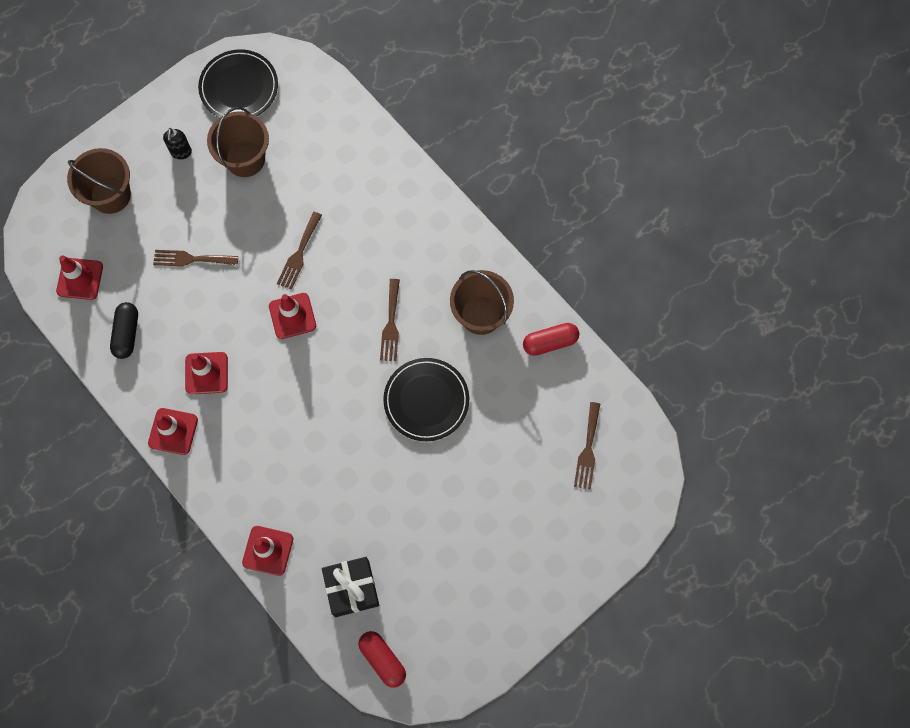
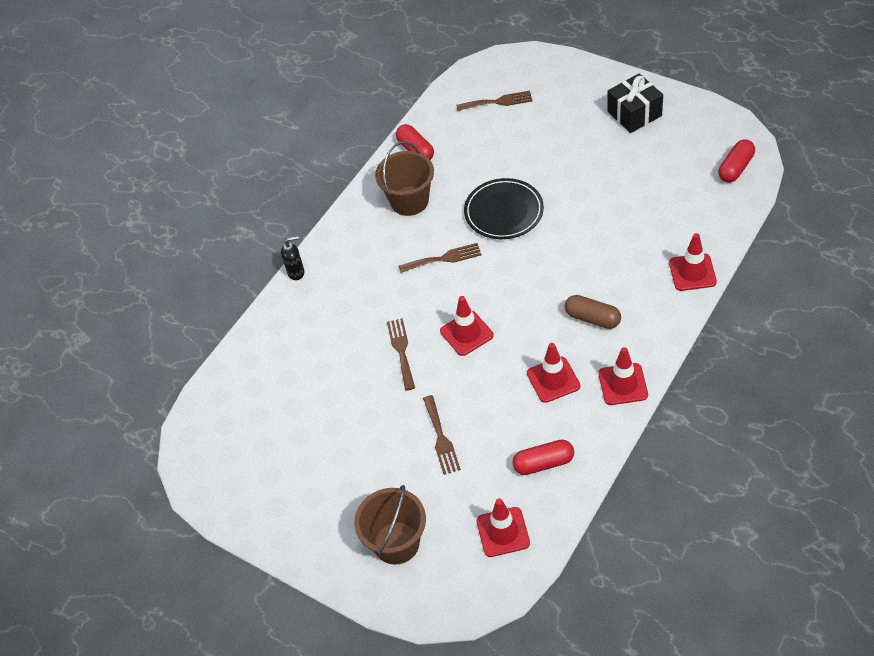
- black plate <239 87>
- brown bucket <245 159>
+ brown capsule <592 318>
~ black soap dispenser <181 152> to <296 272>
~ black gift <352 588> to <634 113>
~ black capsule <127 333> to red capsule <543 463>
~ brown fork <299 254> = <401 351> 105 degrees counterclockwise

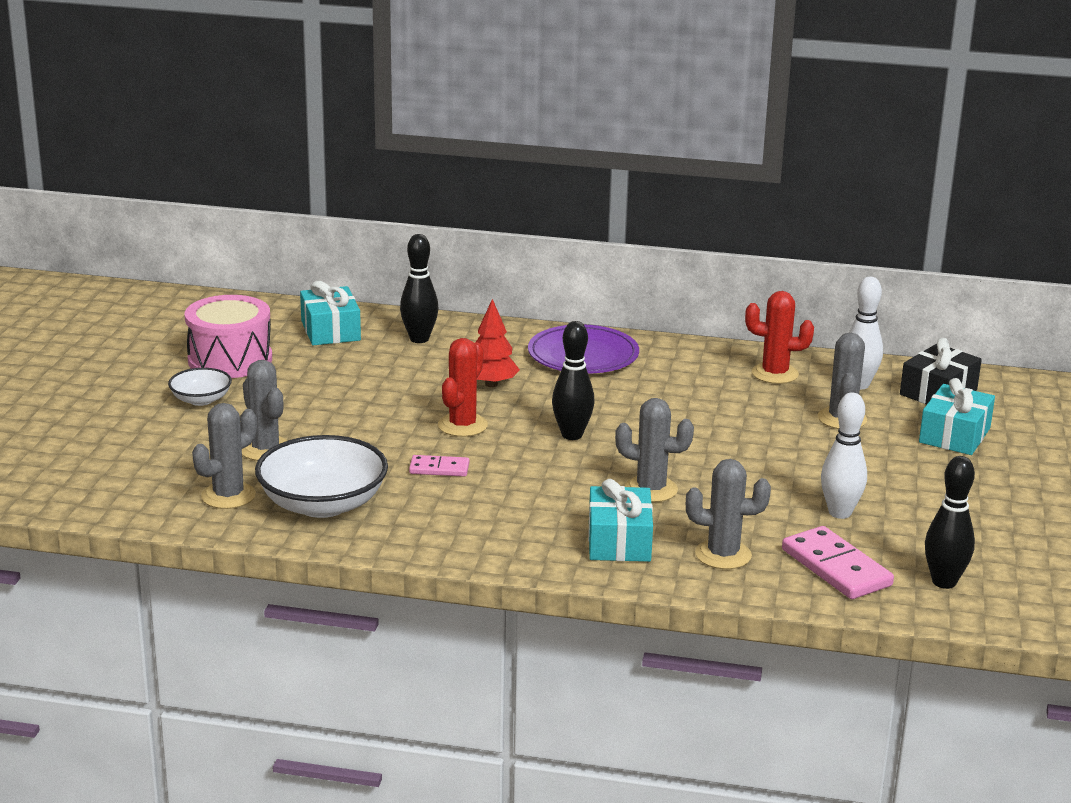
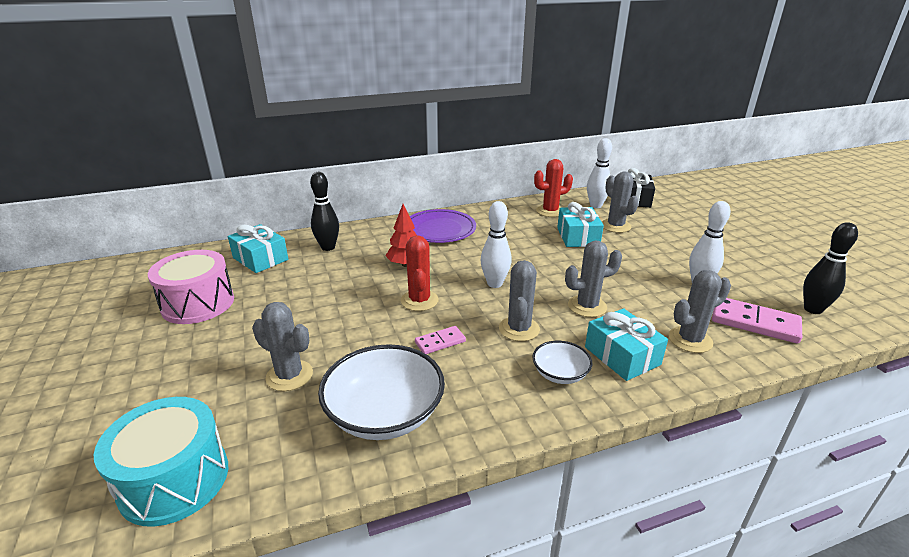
+ turquoise drum <174 479>
~ white bowl <201 400> to <560 374>
~ grey cactus <228 496> to <519 329>
~ turquoise gift <954 435> to <578 237>
~ black bowling pin <572 435> to white bowling pin <494 284>

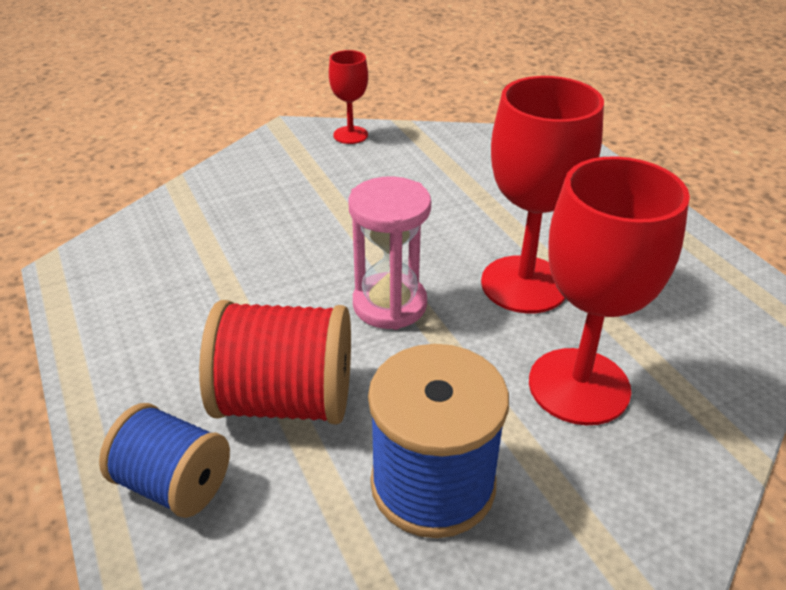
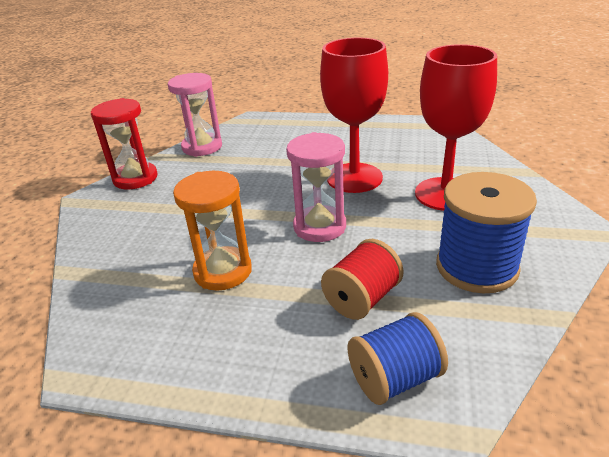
+ pink hourglass <202 147>
+ orange hourglass <223 271>
~ red goblet <350 135> to red hourglass <135 178>
~ red spool <285 400> = <362 299> x0.66

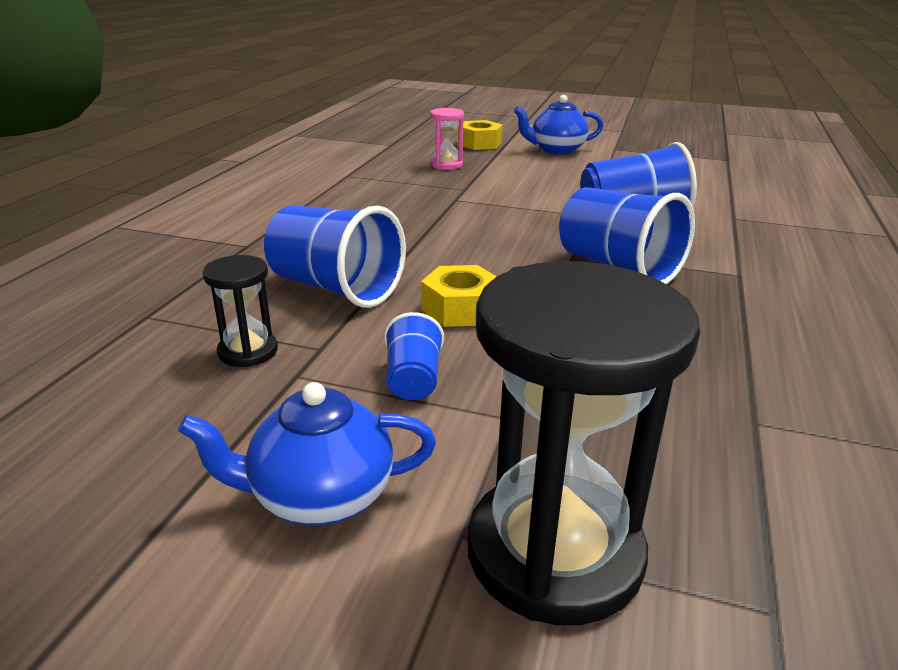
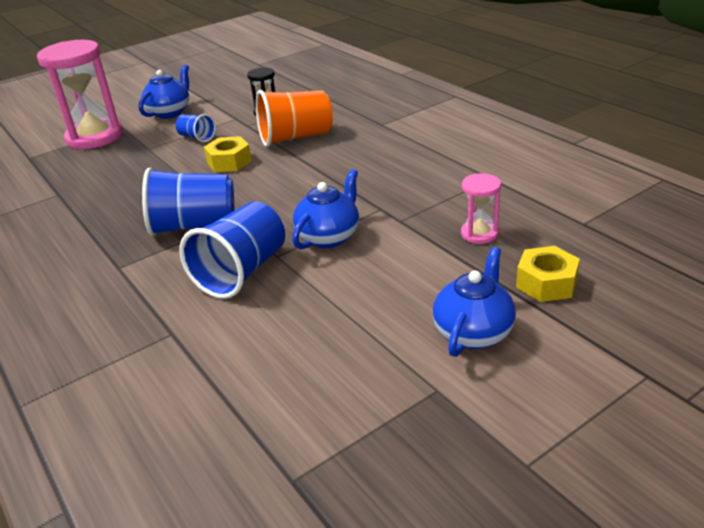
+ blue teapot <329 237>
~ blue cup <335 288> to orange cup <295 137>
~ black hourglass <554 552> to pink hourglass <95 137>

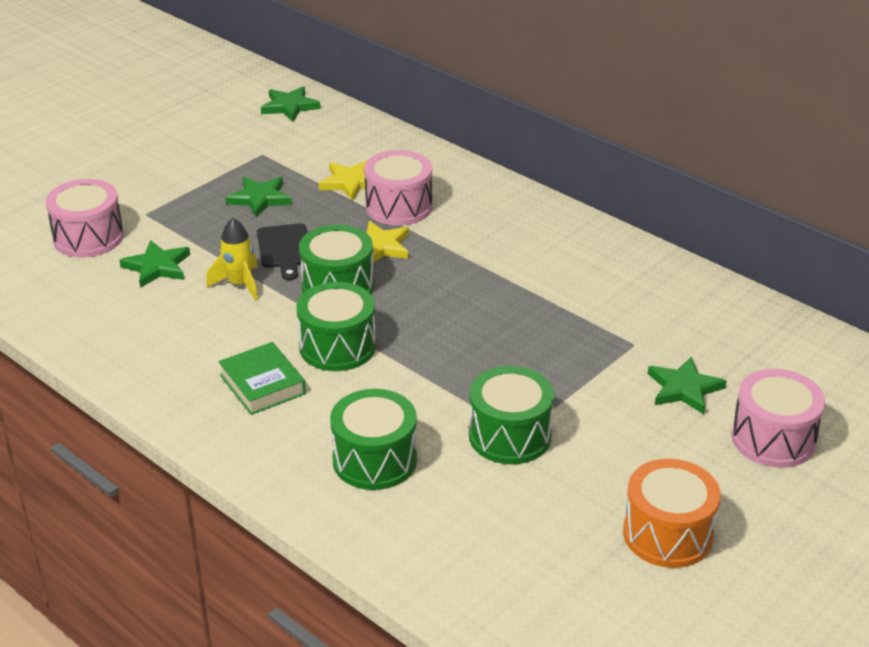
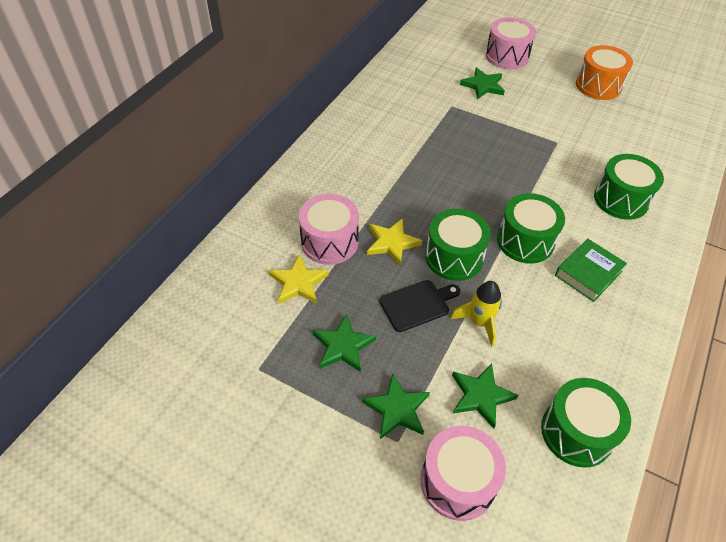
~ green star <289 106> to <397 409>
~ green drum <510 435> to <576 432>

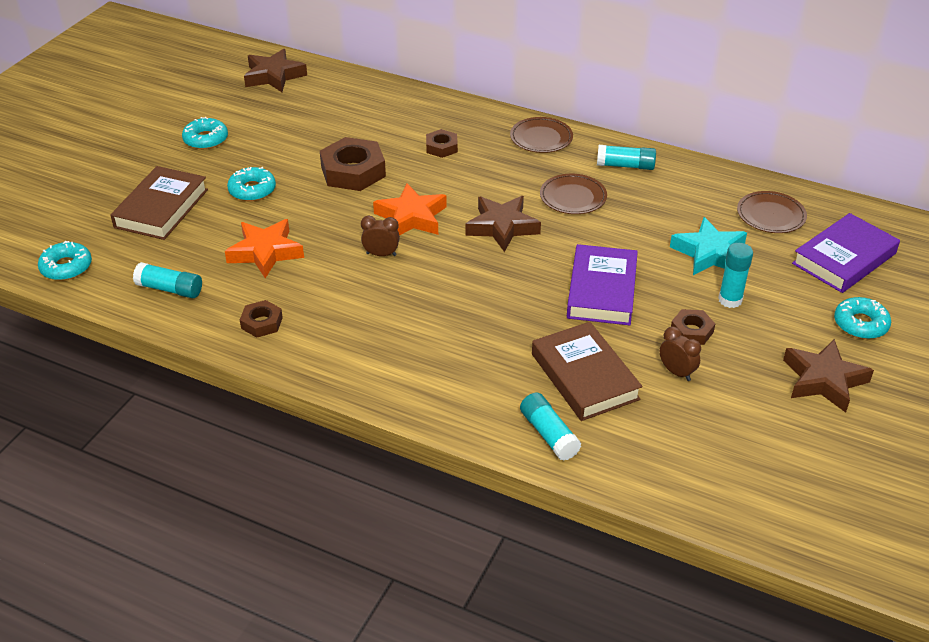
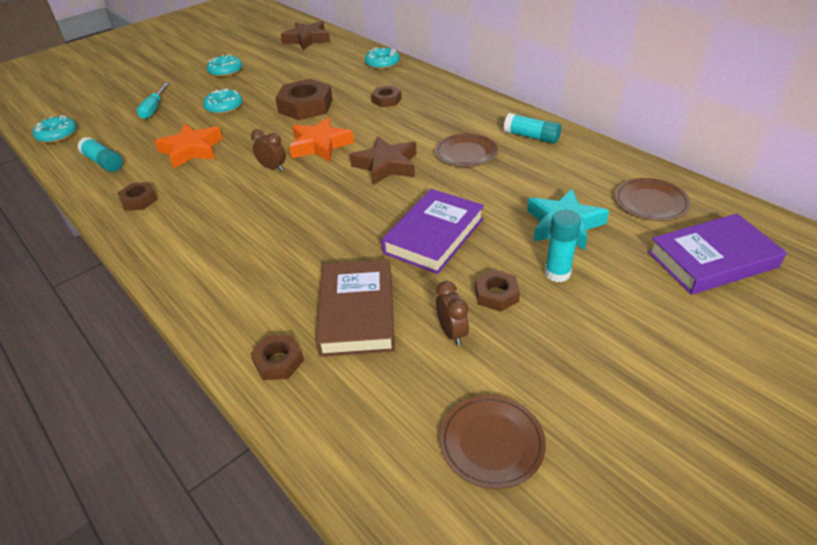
- brown star <823 380>
~ brown plate <541 138> to <491 443>
~ turquoise donut <860 324> to <382 63>
~ brown book <161 208> to turquoise screwdriver <154 109>
~ turquoise glue stick <549 434> to brown nut <278 361>

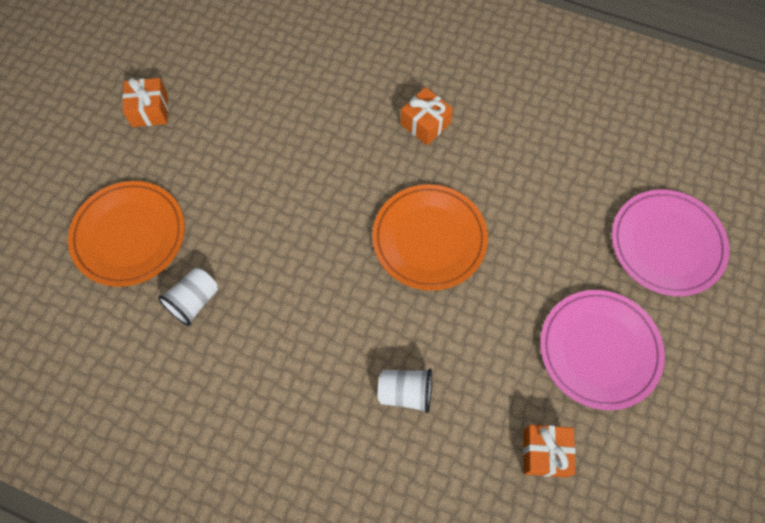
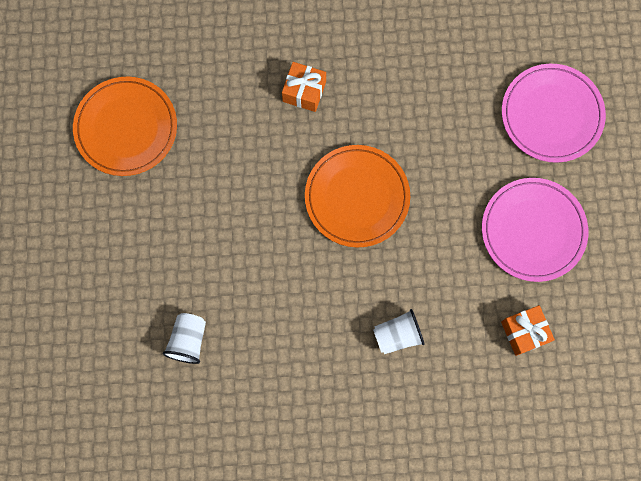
- orange gift <150 110>
~ orange plate <129 235> to <126 128>

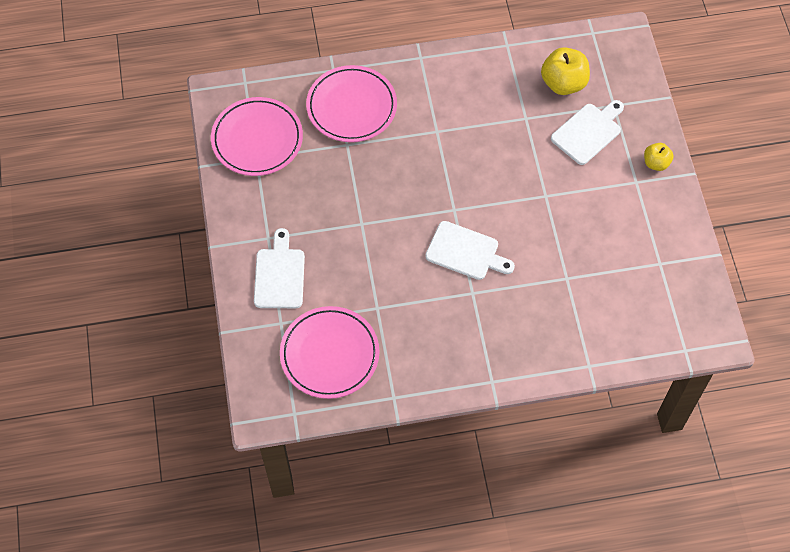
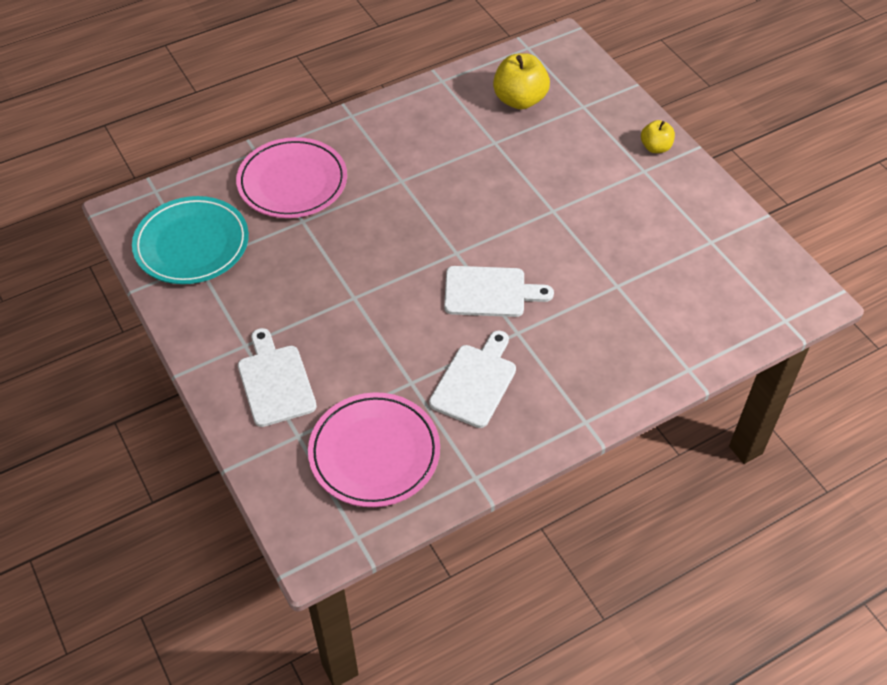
~ white cutting board <588 132> to <475 382>
~ pink plate <257 139> to turquoise plate <192 244>

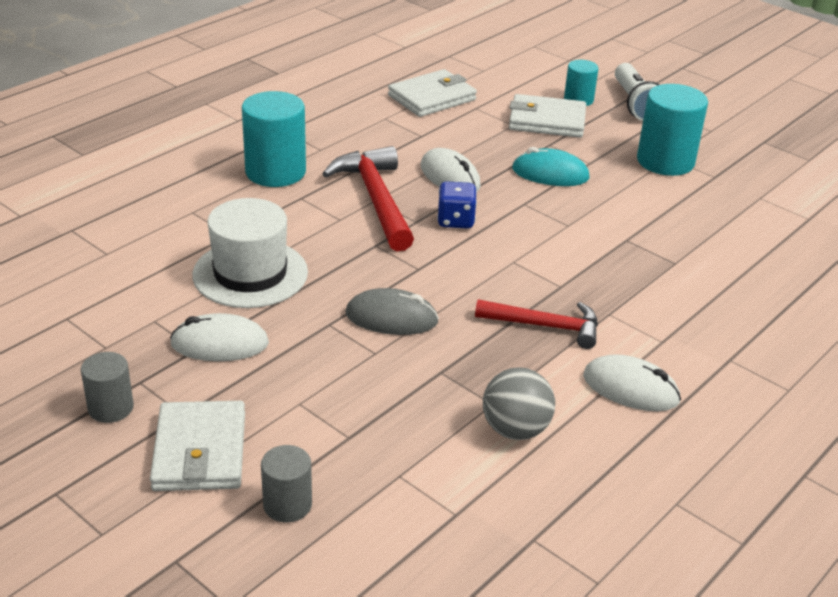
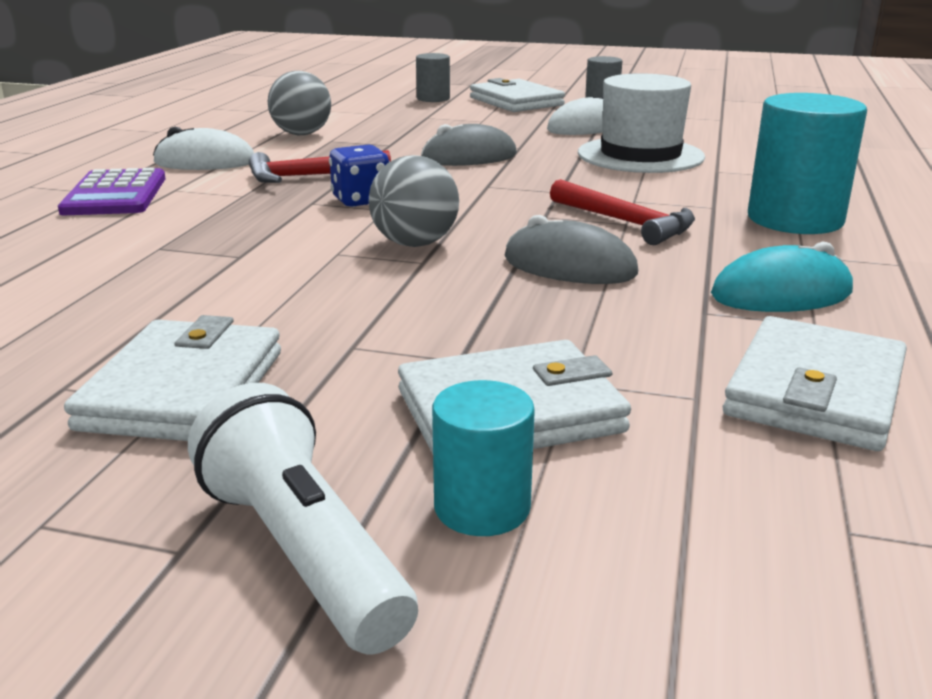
+ purple calculator <115 195>
+ grey ball <415 244>
~ blue dice <455 221> to <361 200>
~ turquoise mouse <550 174> to <781 294>
~ turquoise cylinder <665 161> to white wallet <183 390>
~ white mouse <450 176> to grey mouse <569 266>
~ red hammer <375 199> = <626 222> x0.66

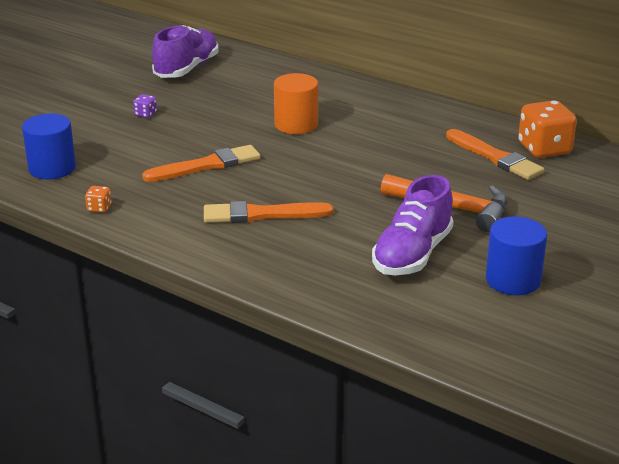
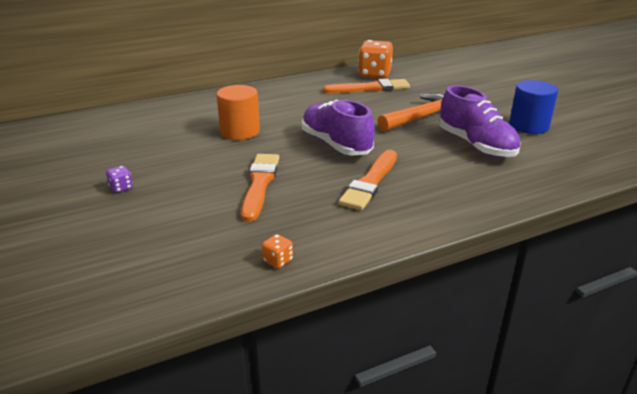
- blue cylinder <52 168>
~ purple shoe <187 69> to <336 144>

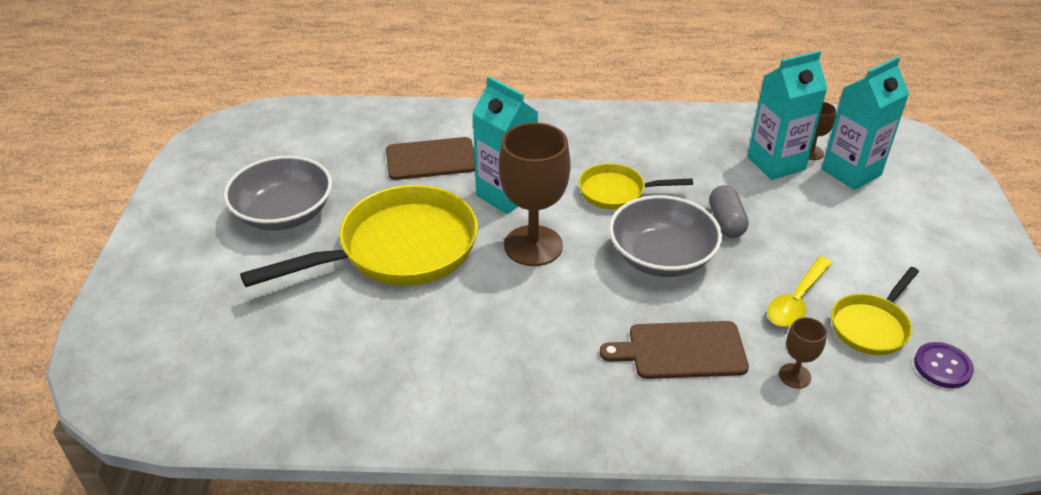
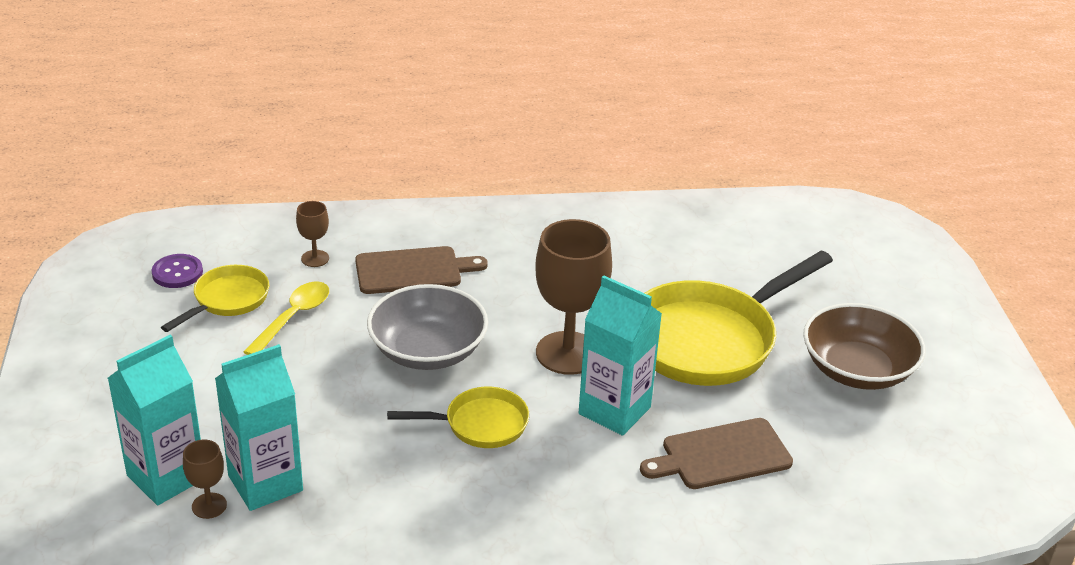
- grey capsule <726 222>
~ grey bowl <284 213> to brown bowl <857 370>

